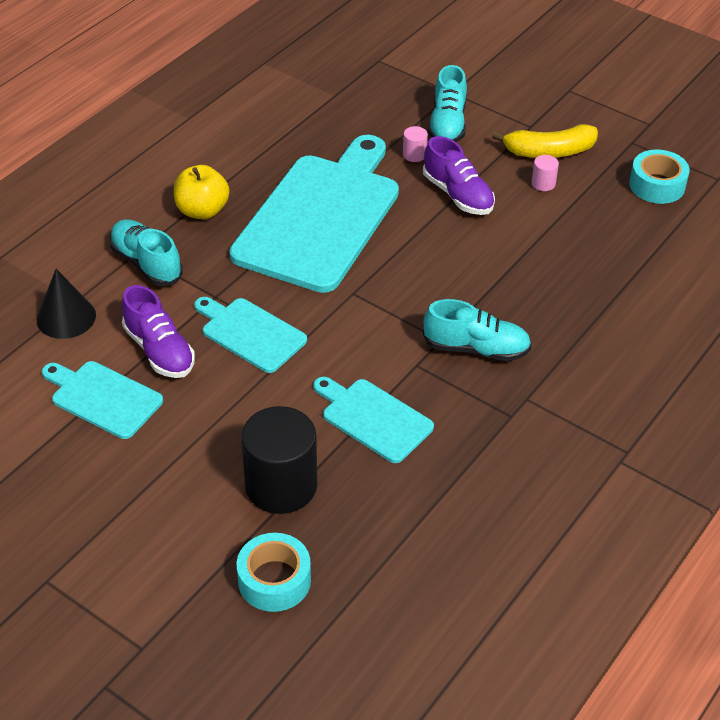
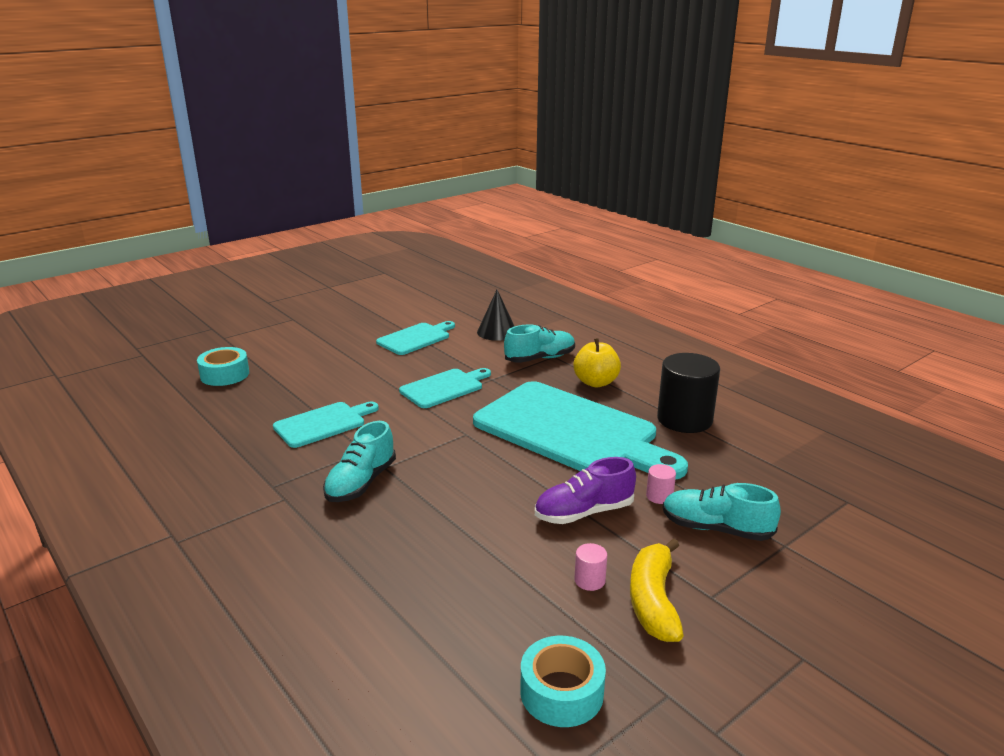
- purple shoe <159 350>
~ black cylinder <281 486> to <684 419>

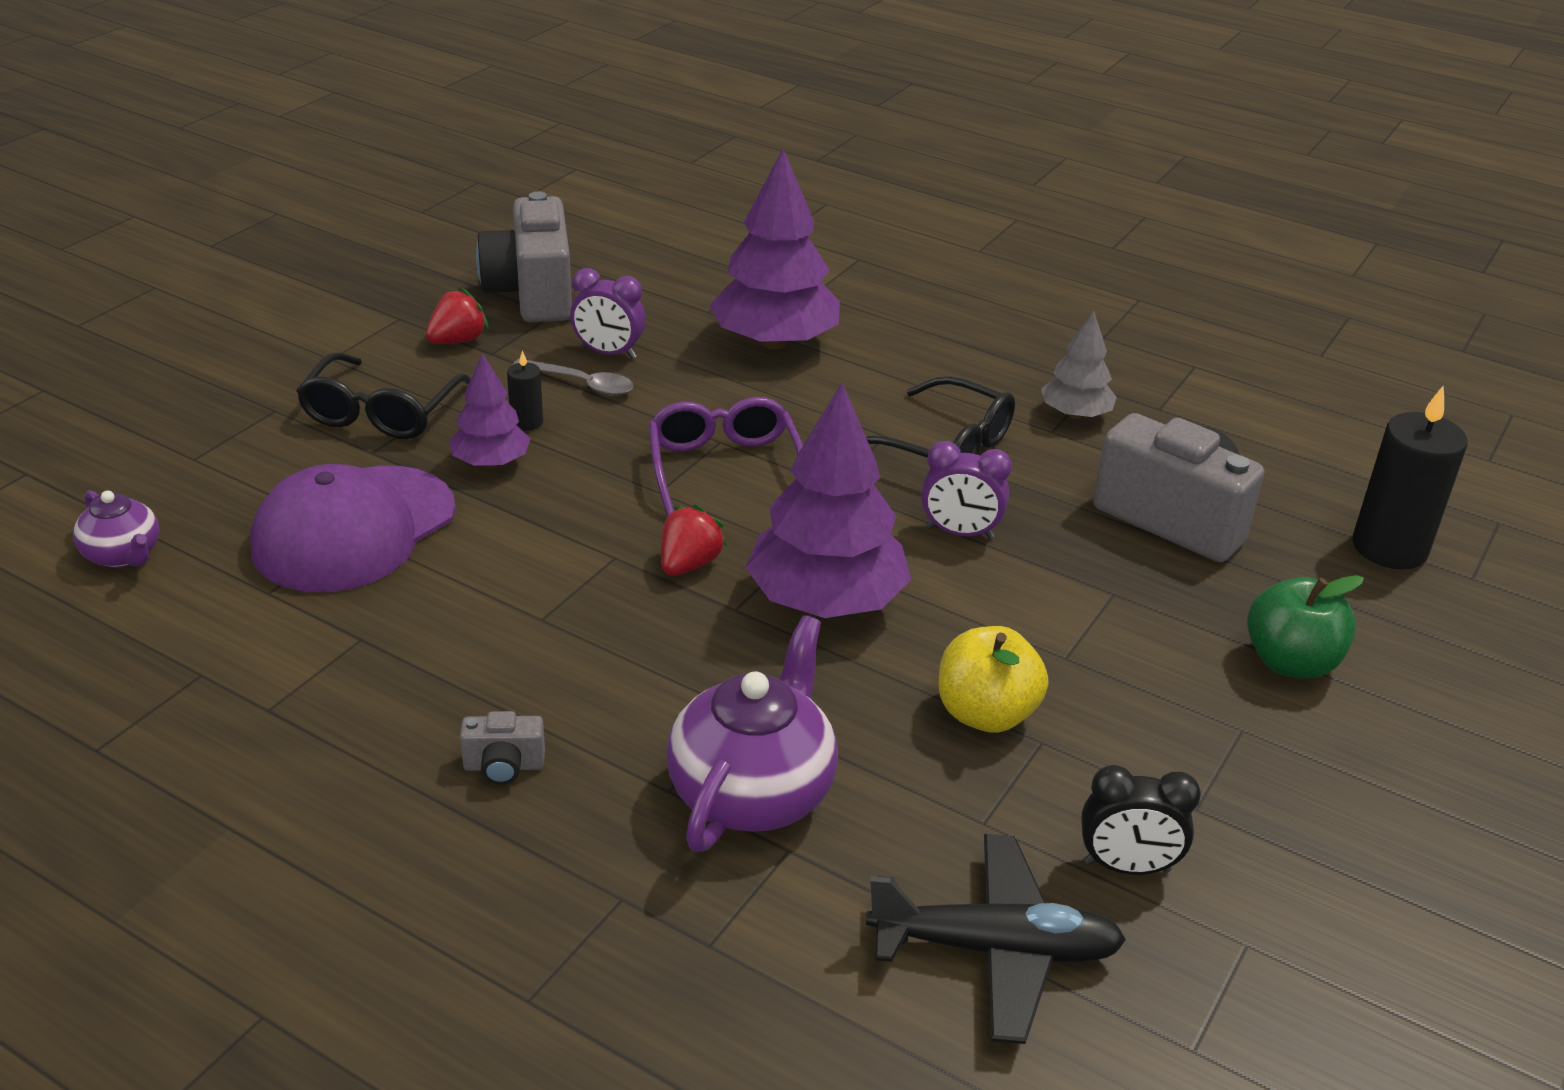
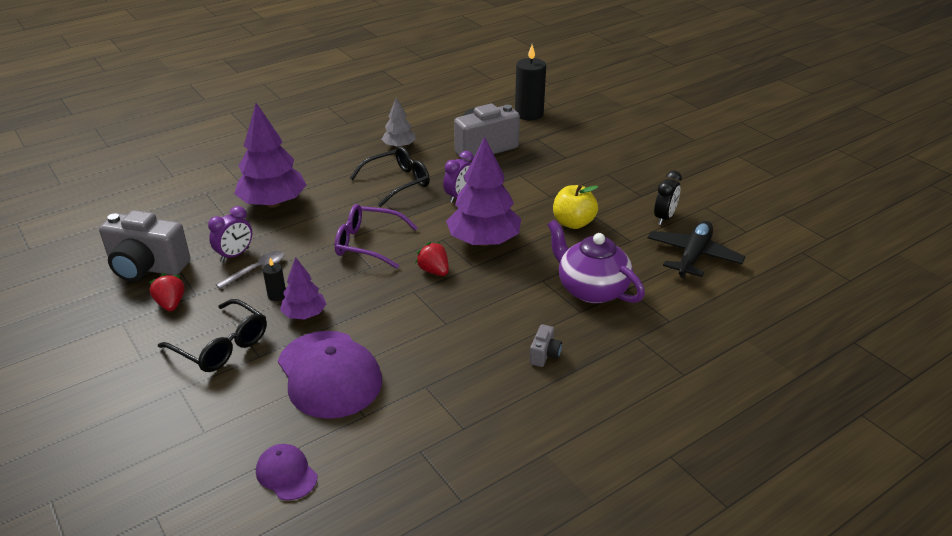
- green apple <1290 662>
~ purple teapot <123 555> to purple cap <286 474>

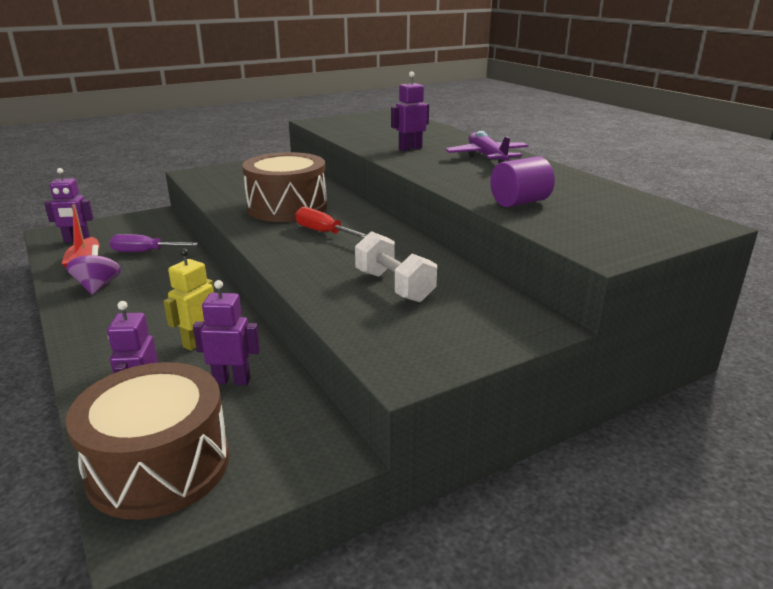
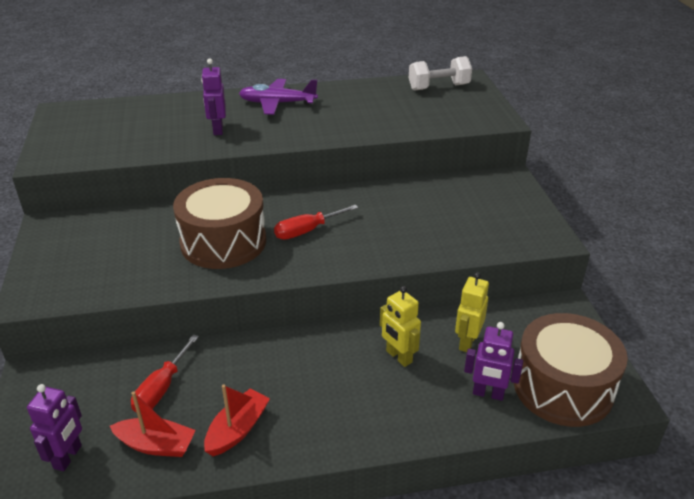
- purple cylinder <519 202>
~ white dumbbell <394 286> to <438 87>
~ purple spinning top <98 286> to red boat <237 429>
~ purple screwdriver <145 252> to red screwdriver <162 388>
~ purple robot <232 380> to yellow robot <467 342>

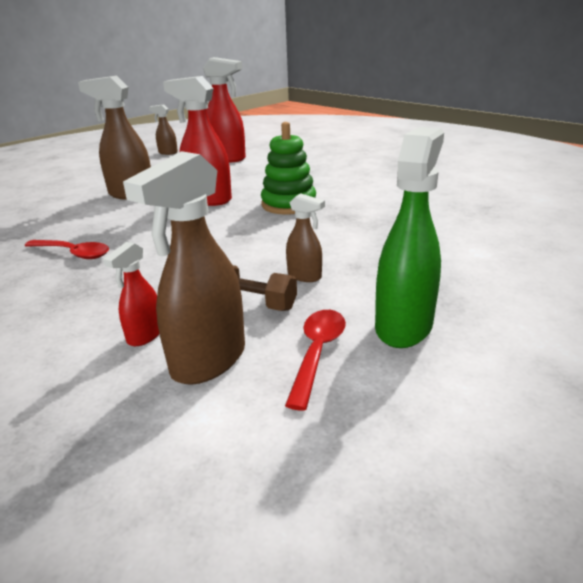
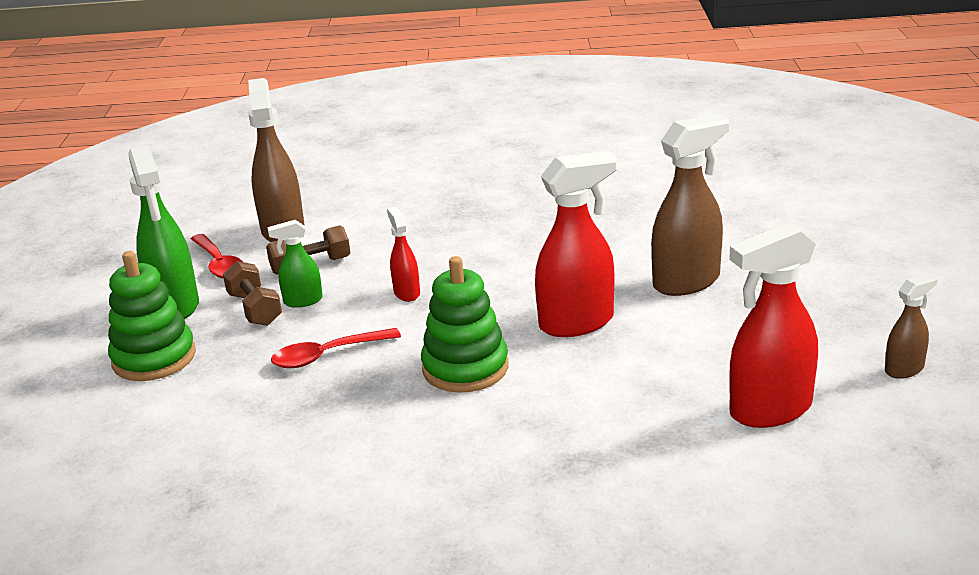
+ green stacking toy <154 358>
+ brown dumbbell <255 309>
~ red spoon <73 253> to <327 355>
~ red spray bottle <145 335> to <406 293>
~ brown spray bottle <305 276> to green spray bottle <302 301>

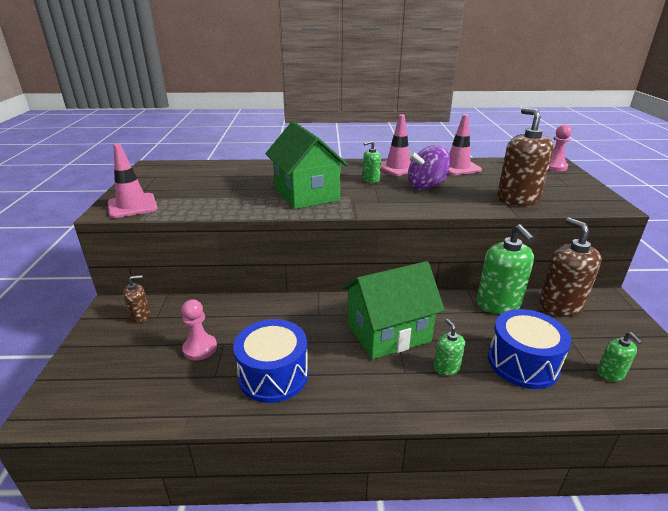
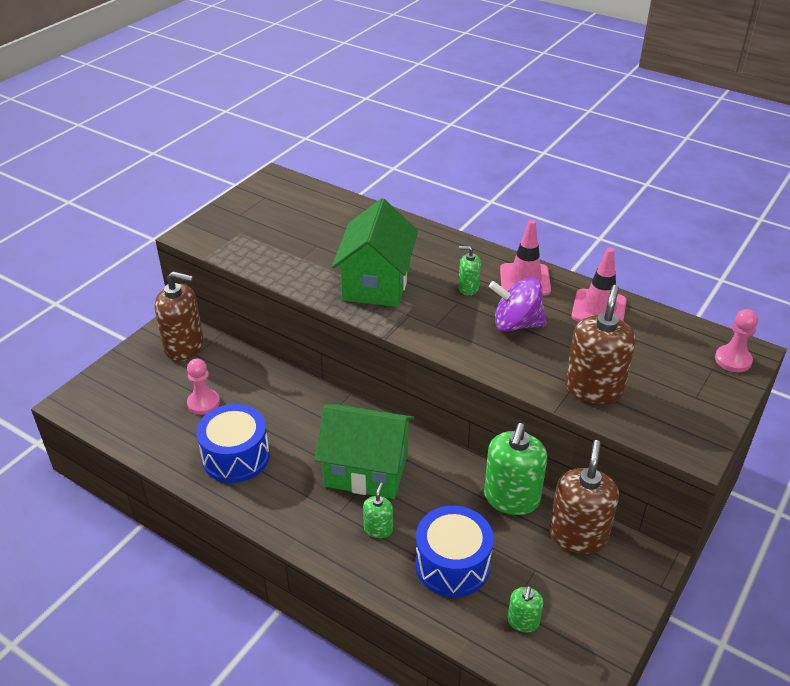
- pink traffic cone <132 206>
~ brown soap dispenser <140 316> = <184 347> x1.99

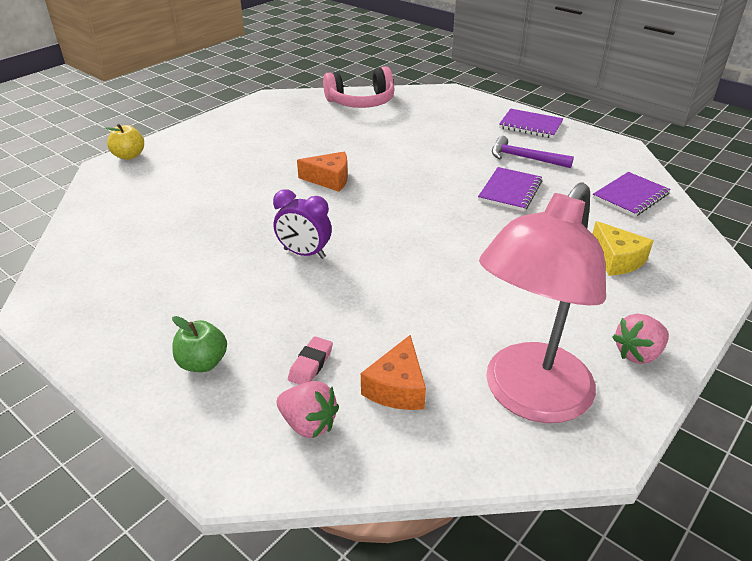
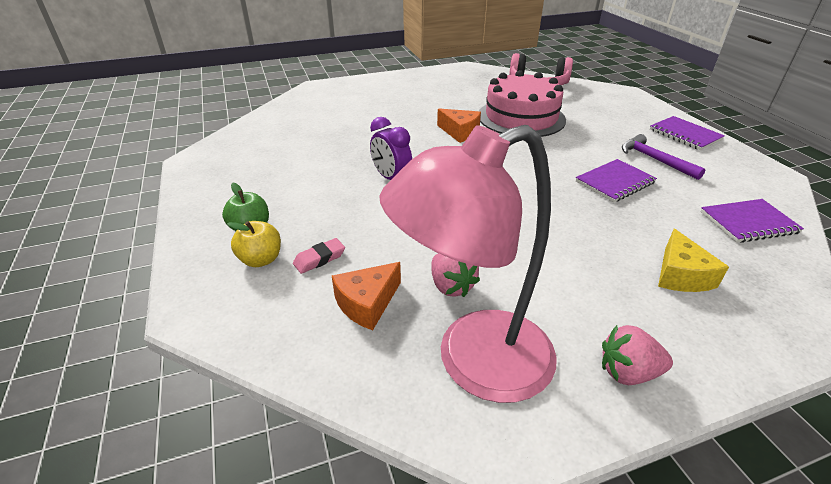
+ pink cake <521 117>
~ yellow apple <129 156> to <261 259>
~ pink strawberry <308 424> to <451 286>

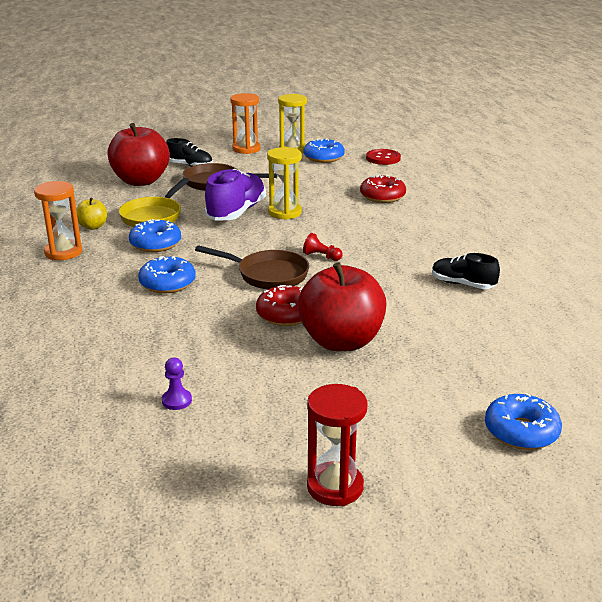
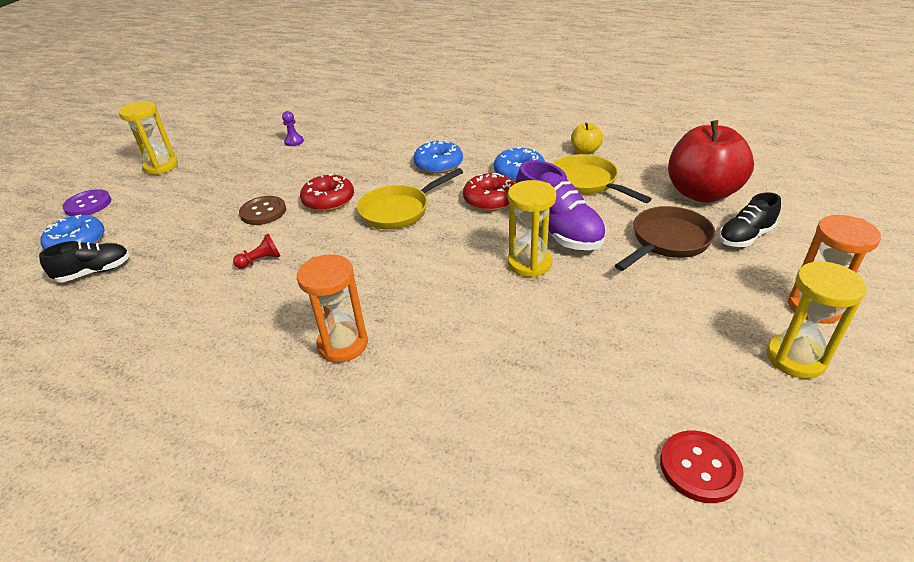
- blue donut <323 157>
+ purple button <88 205>
~ orange hourglass <63 252> to <343 344>
~ red pawn <321 256> to <261 261>
~ red donut <382 196> to <490 200>
~ black shoe <462 284> to <95 272>
~ red apple <341 341> to brown button <263 212>
~ brown pan <268 275> to yellow pan <399 210>
~ red hourglass <335 487> to yellow hourglass <161 166>

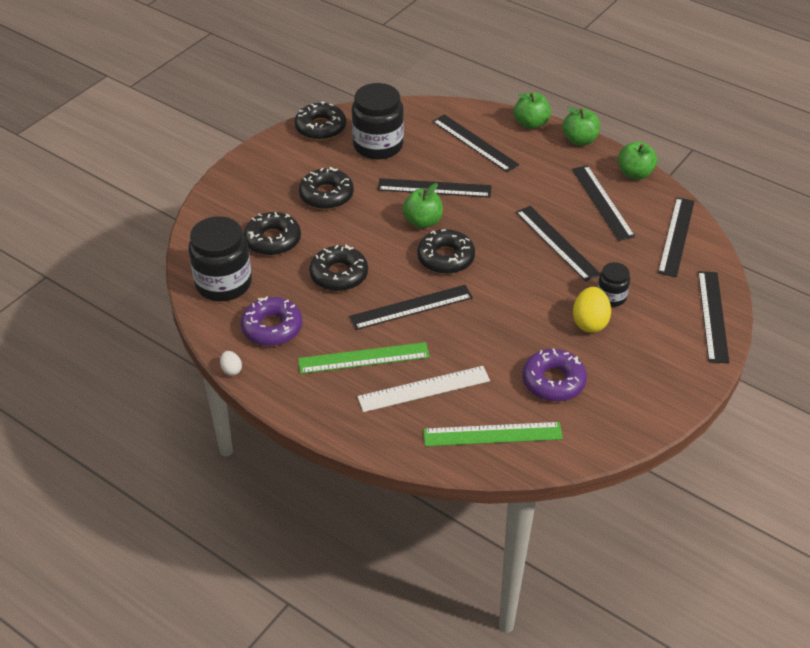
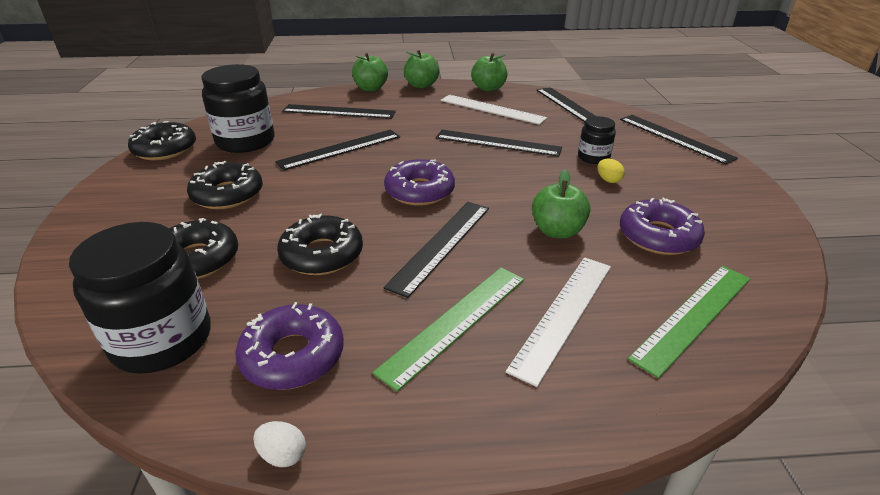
~ green apple <423 222> to <557 231>
~ black donut <445 258> to purple donut <419 191>
~ black ruler <602 202> to white ruler <492 109>
~ yellow egg <589 322> = <608 180> x0.53

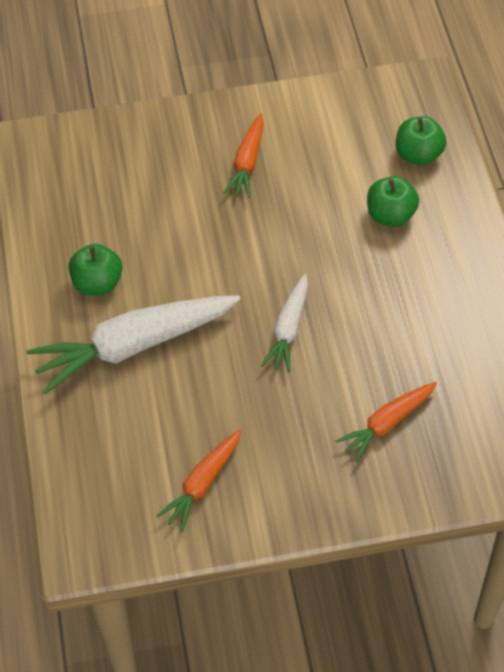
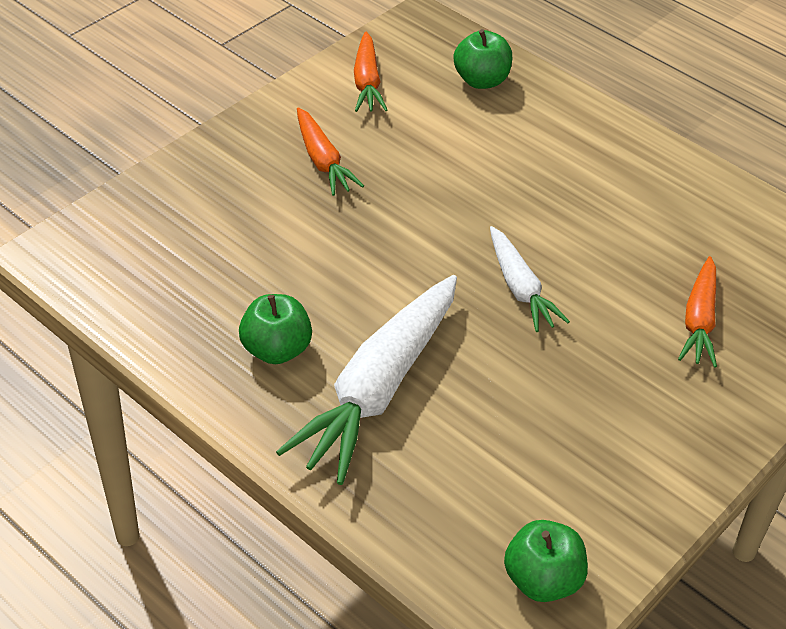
~ orange carrot <202 483> to <367 82>
~ green apple <390 215> to <542 580>

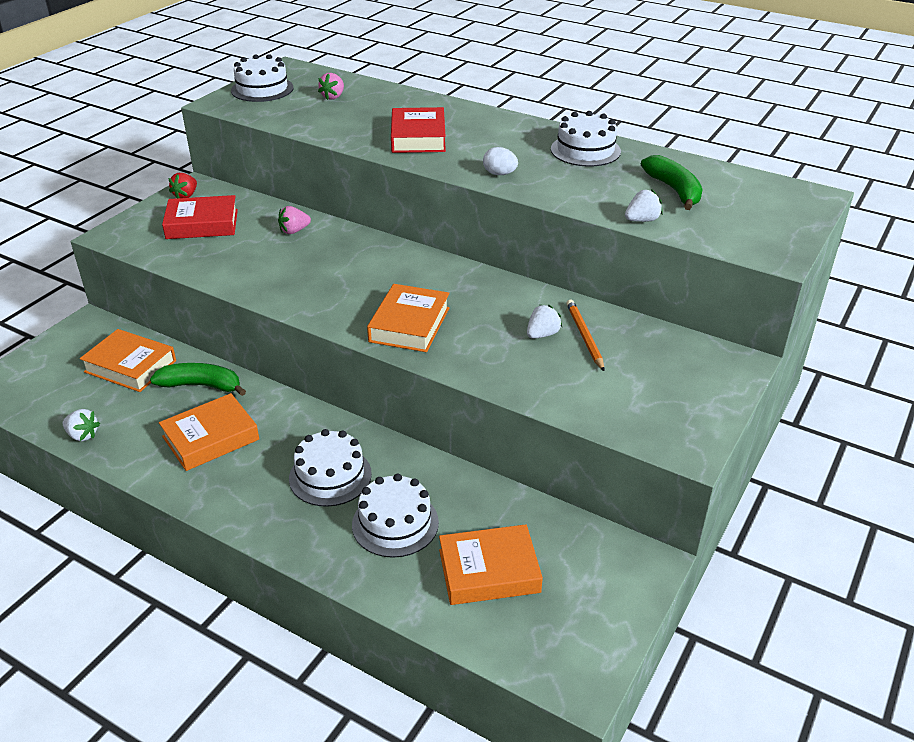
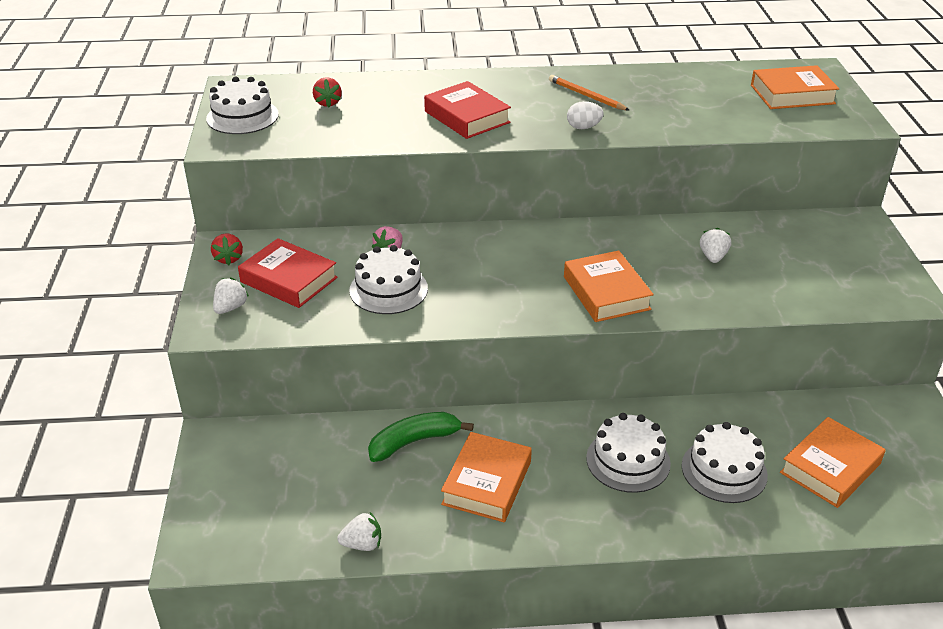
- green banana <674 190>
~ orange book <130 366> to <792 94>
~ white cake <585 150> to <388 289>
~ orange pencil <584 336> to <586 96>
~ white strawberry <642 220> to <230 307>
~ pink strawberry <333 97> to red strawberry <328 103>
~ red book <202 224> = <289 280> 75 degrees clockwise

